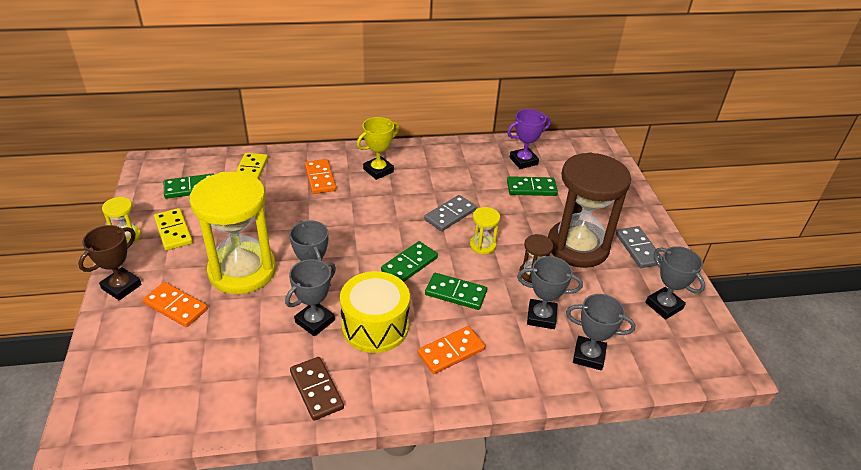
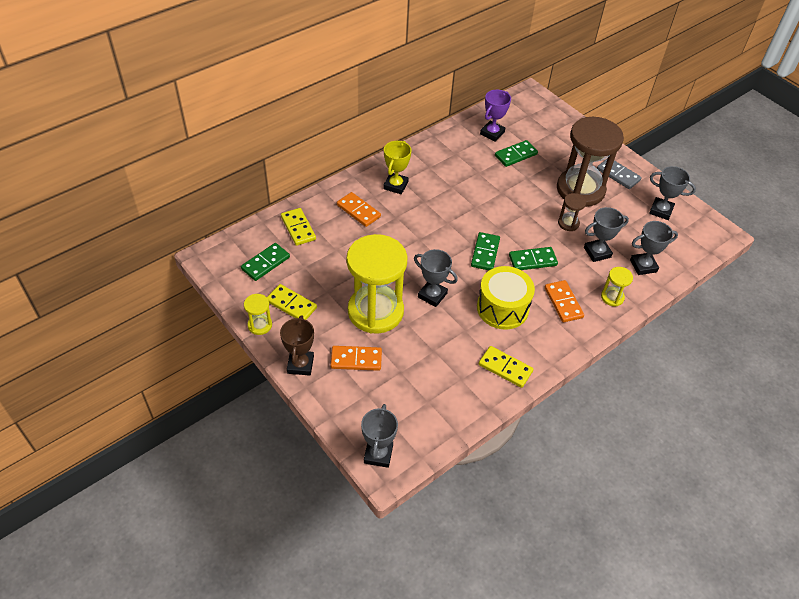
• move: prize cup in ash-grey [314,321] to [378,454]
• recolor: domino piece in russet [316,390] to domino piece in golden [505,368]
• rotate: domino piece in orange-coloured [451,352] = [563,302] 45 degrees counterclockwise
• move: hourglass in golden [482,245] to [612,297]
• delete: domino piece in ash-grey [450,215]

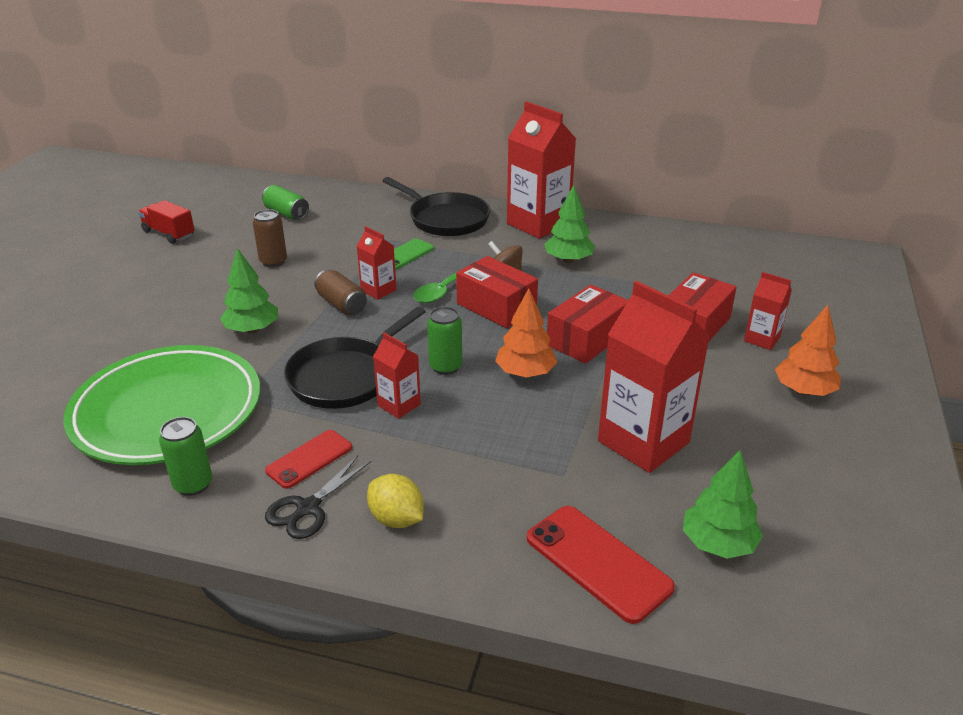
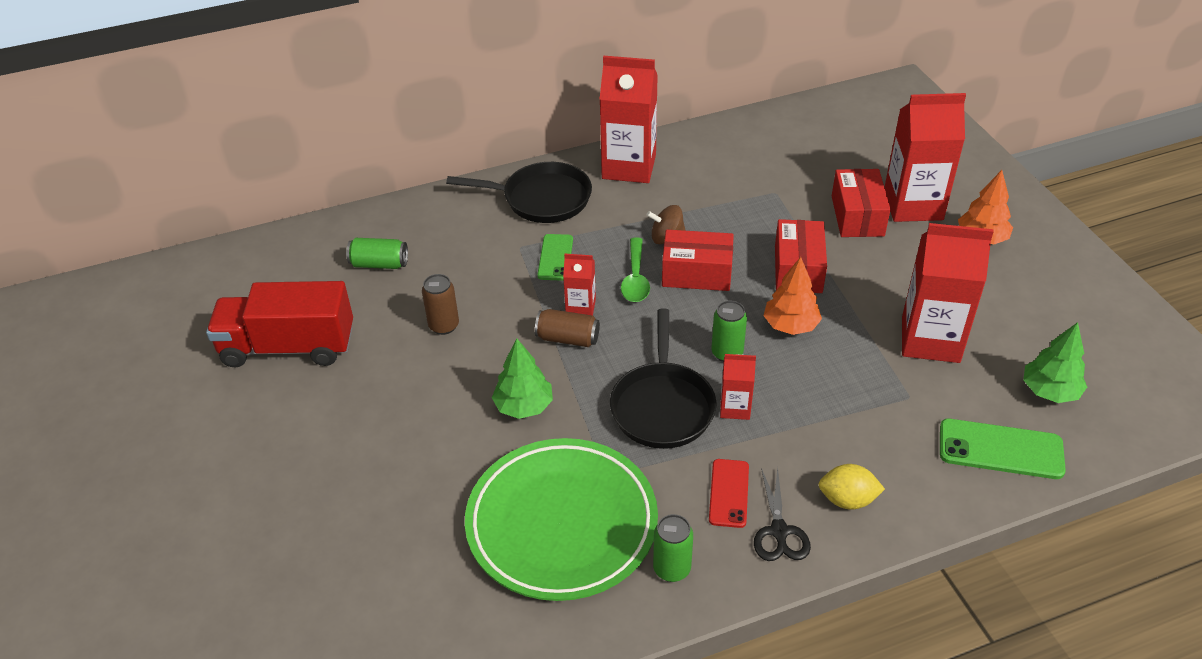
• resize: toy truck in scarlet [169,234] = [288,347] x1.87
• resize: milk carton in scarlet [762,339] = [913,205] x2.02
• recolor: mobile phone in scarlet [598,562] to mobile phone in emerald [1000,449]
• delete: fir tree in emerald [568,260]

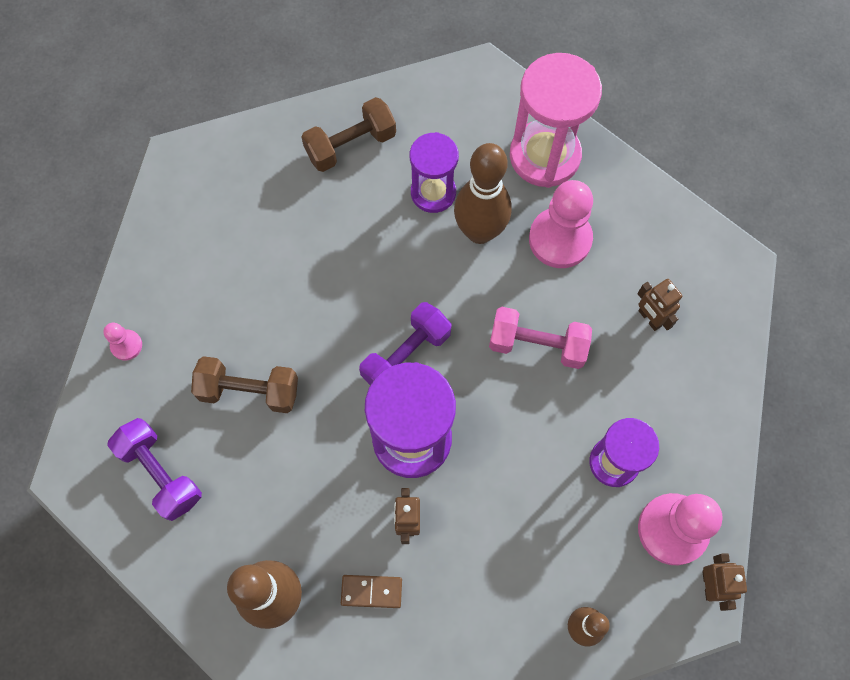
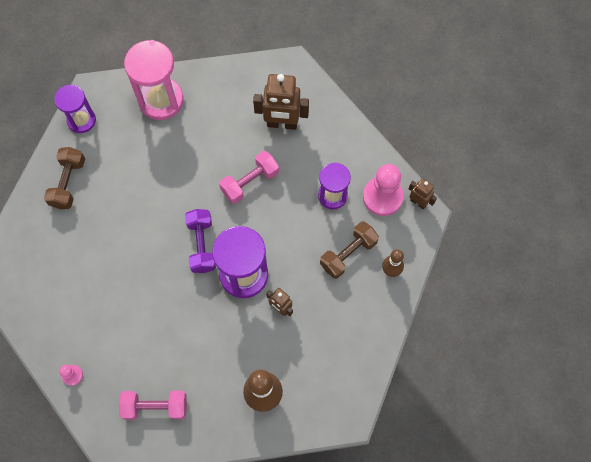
• move: hourglass in royal purple [433,193] to [81,120]
• recolor: dumbbell in royal purple [161,473] to dumbbell in rosy [155,407]
• resize: robot figure in russet [649,318] = [282,124] x1.85
• move: dumbbell in russet [249,391] to [348,254]
• delete: domino piece in russet [371,591]
• delete: bowling pin in russet [479,231]
• delete: pawn in rosy [560,239]

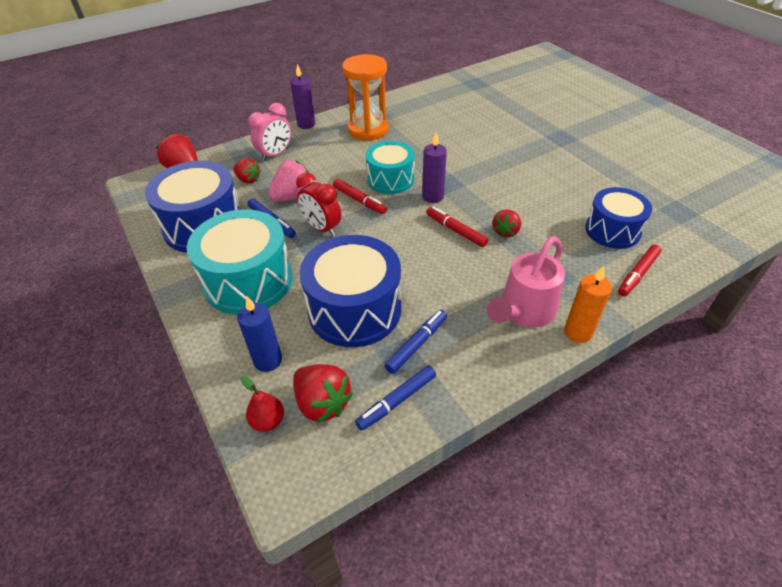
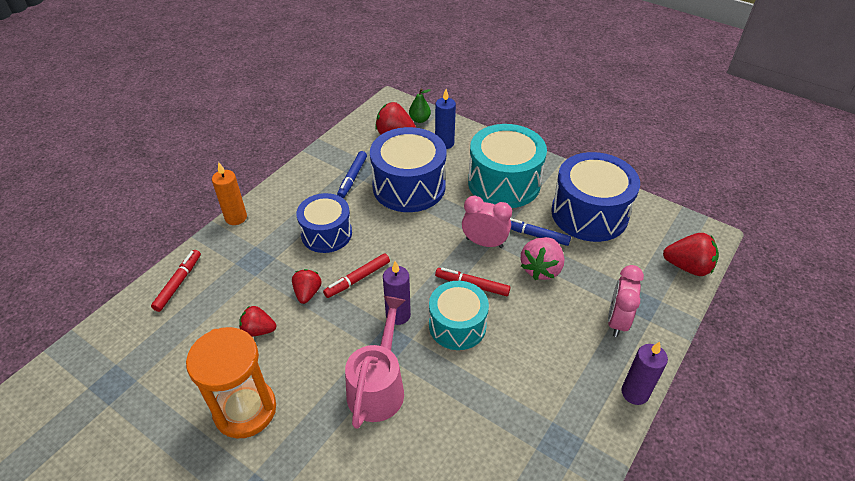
• move: hourglass in orange-coloured [368,130] to [245,410]
• move: strawberry in scarlet [248,180] to [258,330]
• move: drum in cobalt [612,230] to [326,233]
• rotate: marker pen in scarlet [455,230] = [357,279] 120 degrees clockwise
• move: watering can in rosy [523,312] to [378,385]
• recolor: pear in scarlet [268,421] to pear in emerald [419,120]
• recolor: bedside clock in scarlet [322,228] to bedside clock in rosy [484,243]
• delete: marker pen in cobalt [397,401]

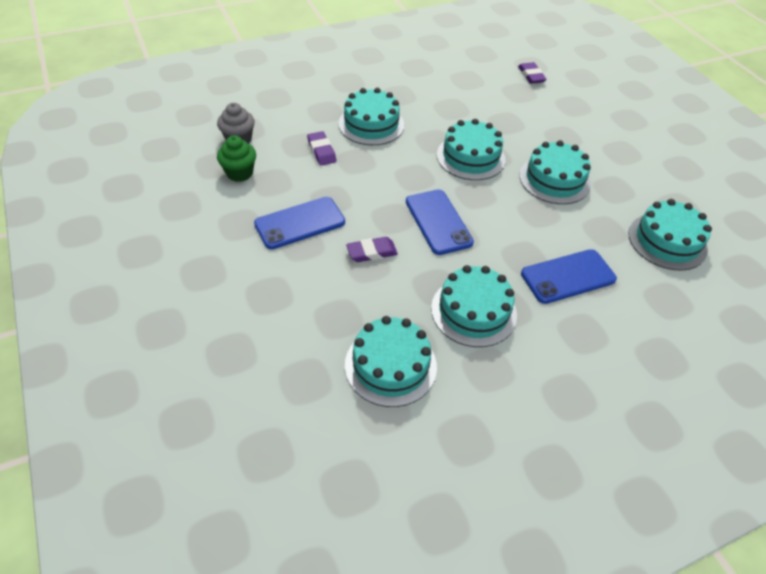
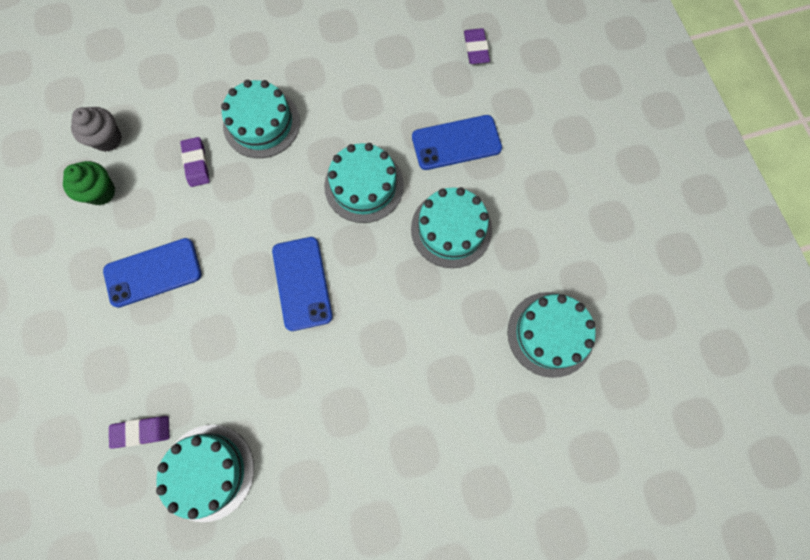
• move: eraser in royal purple [372,252] to [142,431]
• move: mobile phone in cobalt [568,276] to [456,143]
• delete: layer cake in aqua [473,311]

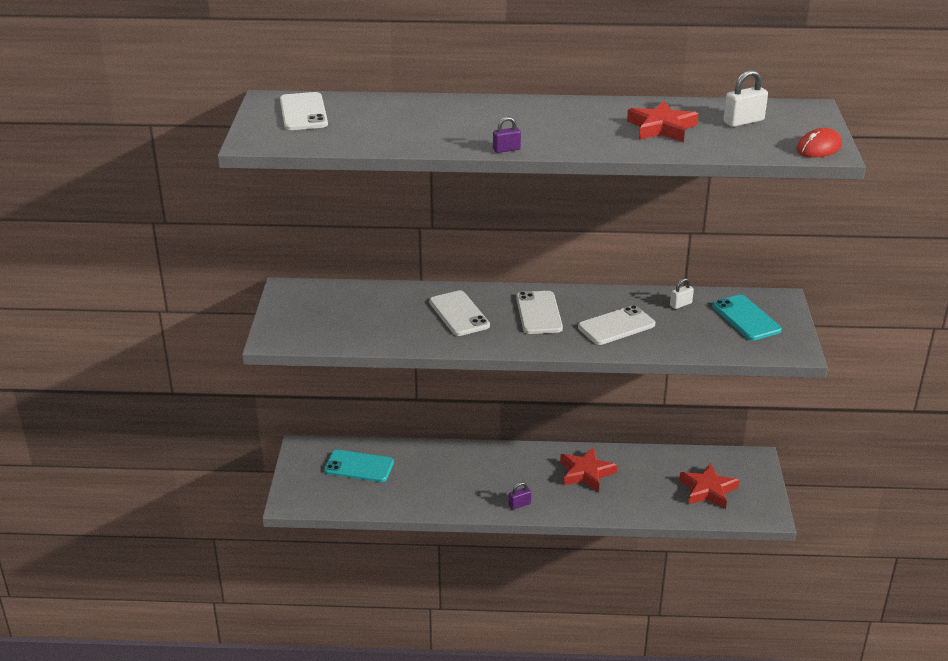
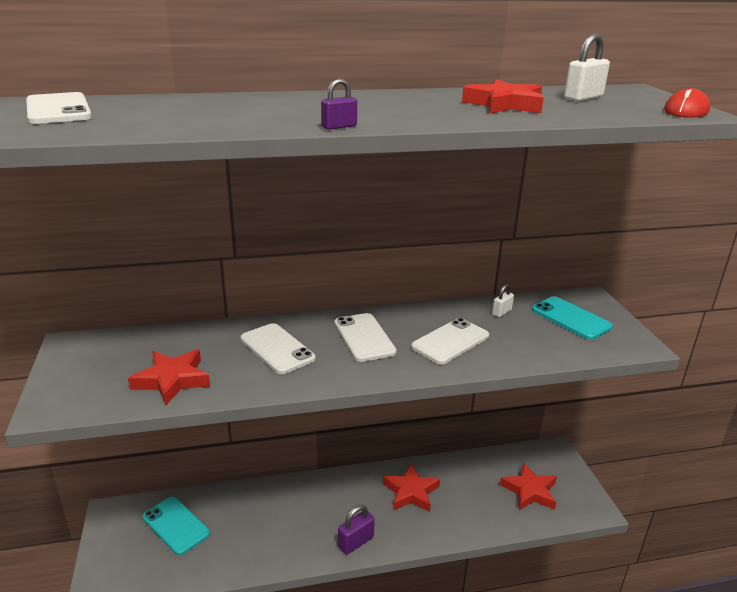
• insert: five-pointed star in scarlet [172,380]
• rotate: mobile phone in aqua [359,466] = [176,525] 45 degrees clockwise
• resize: lock in royal purple [519,504] = [356,542] x1.59

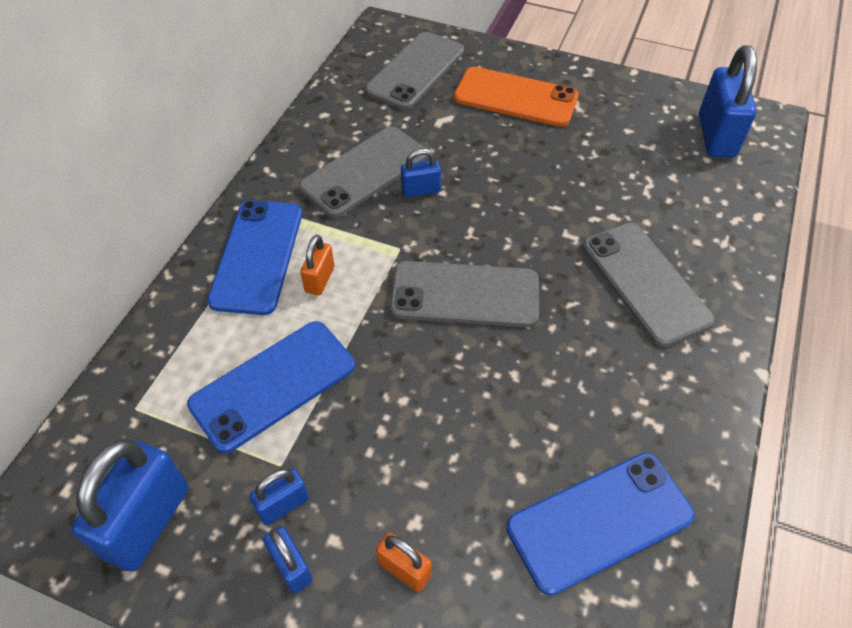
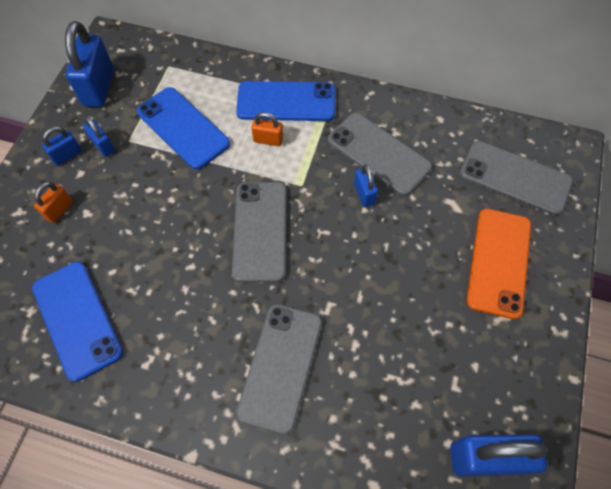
• rotate: lock in cobalt [147,522] = [99,87] 75 degrees clockwise
• rotate: mobile phone in ash-grey [645,283] = [281,366] 45 degrees counterclockwise

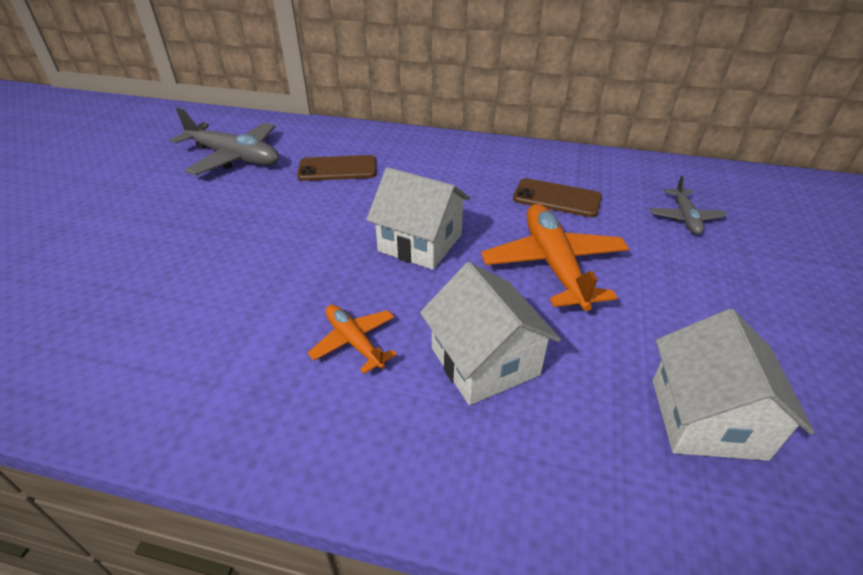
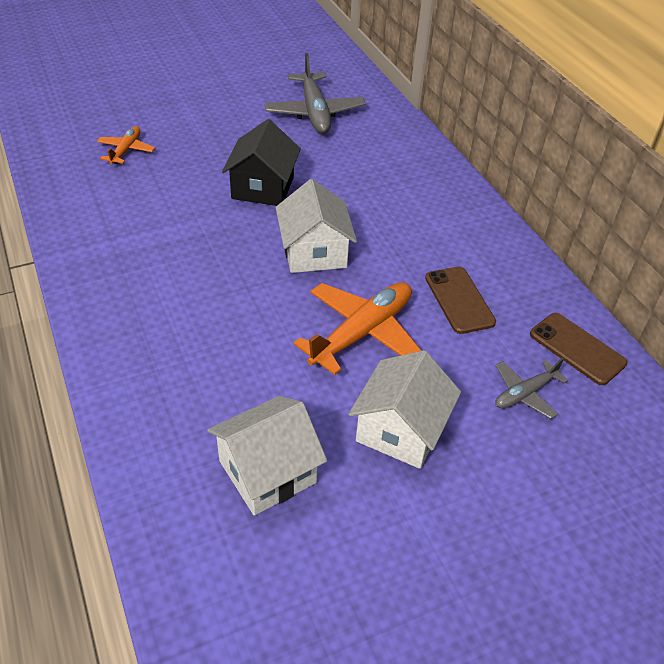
• move: aeroplane in orange-coloured [354,342] to [126,150]
• insert: cottage in jet-black [263,188]
• move: cottage in pure white [484,361] to [400,430]
• move: mobile phone in russet [337,169] to [577,349]

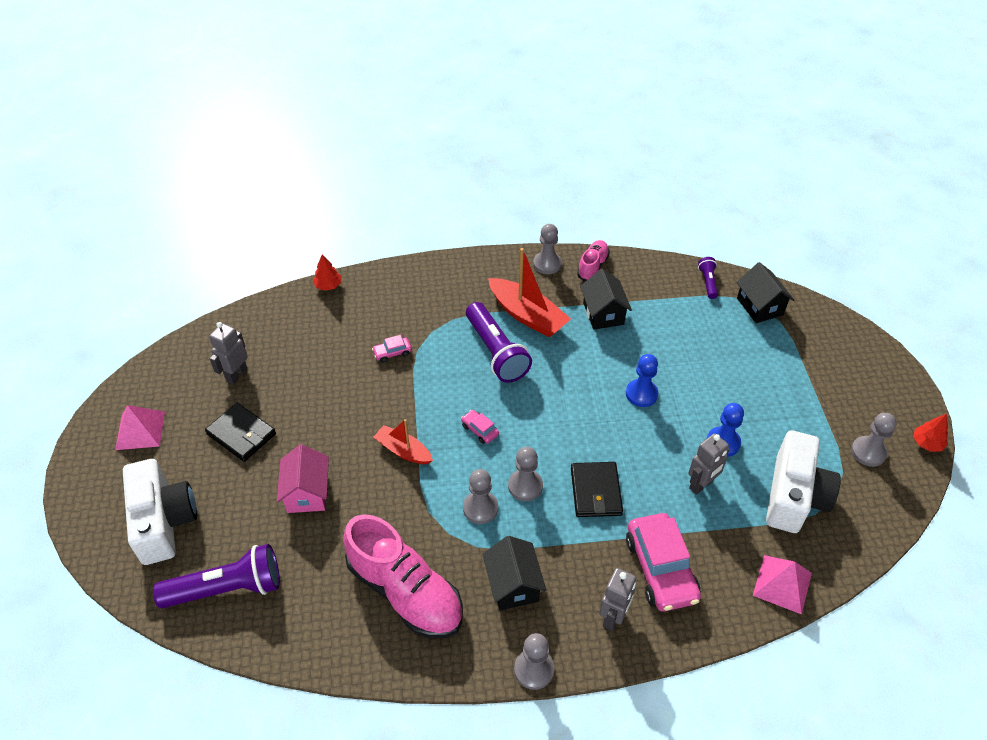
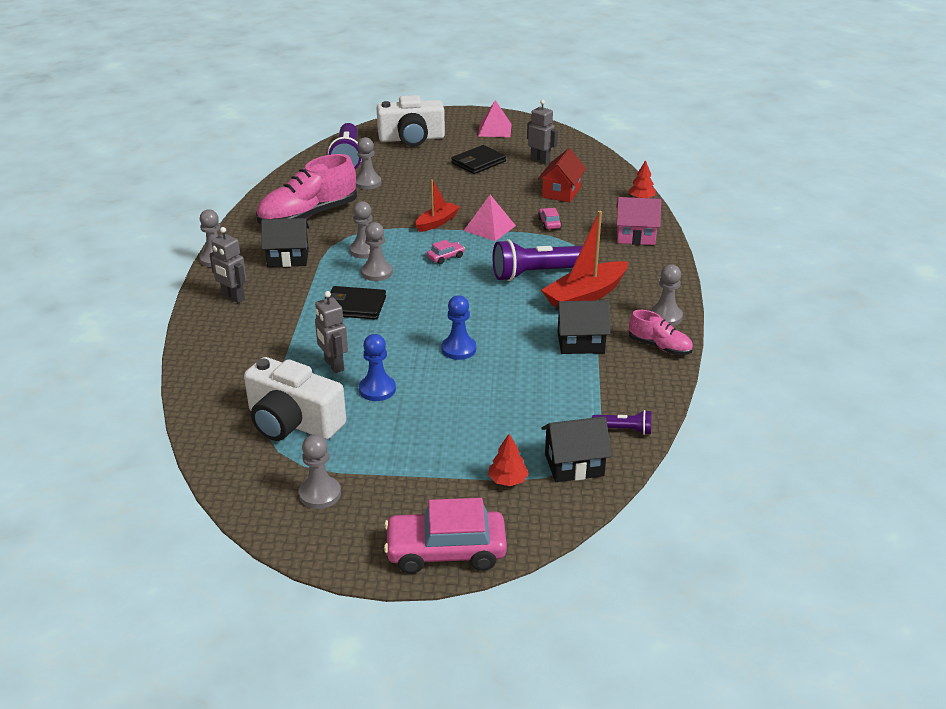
• insert: pawn in ash-grey [367,183]
• move: car in rosy [661,569] to [446,551]
• move: pyramid shape in rosy [782,584] to [489,228]
• move: fir tree in scarlet [927,443] to [508,480]
• insert: cottage in scarlet [561,192]
• move: cottage in rosy [307,493] to [635,236]

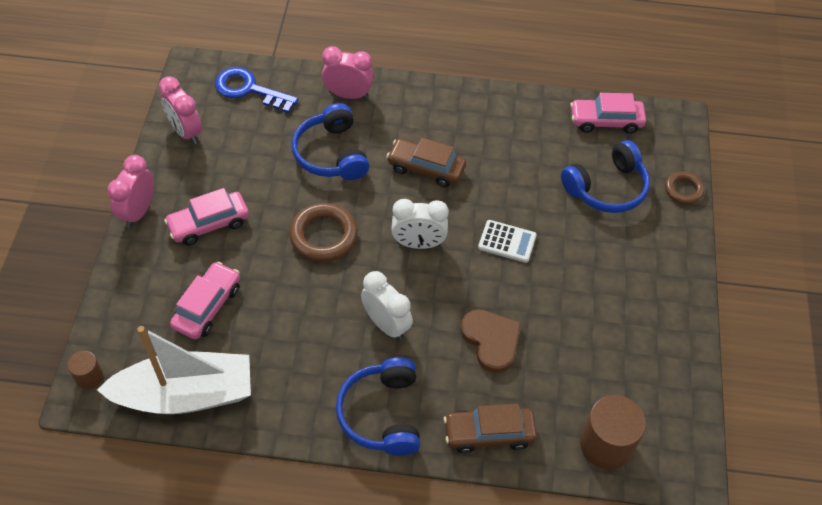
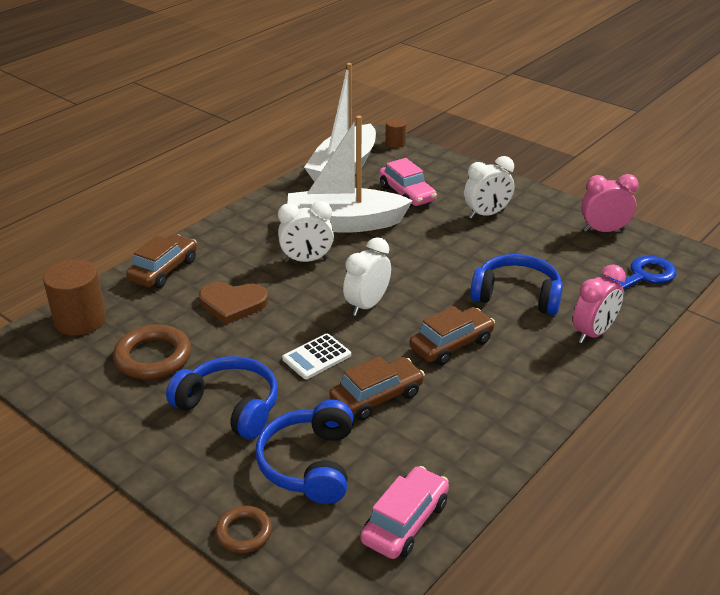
• move: torus in russet [323,235] to [153,357]
• move: headset in cobalt [381,414] to [230,406]
• insert: boat in pure white [344,223]
• insert: car in russet [377,397]
• replace: car in rosy [209,224] to bedside clock in pure white [486,214]
• delete: bedside clock in rosy [138,212]

